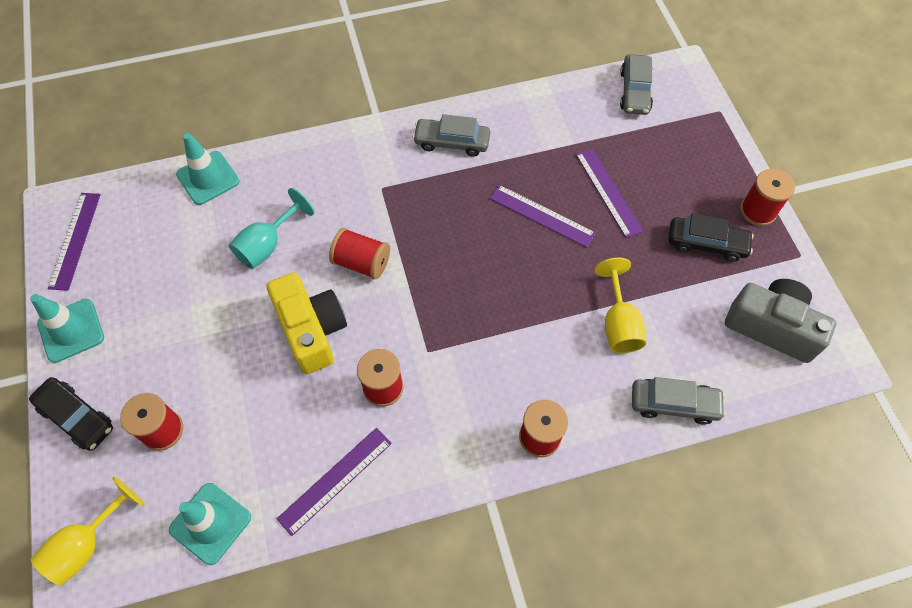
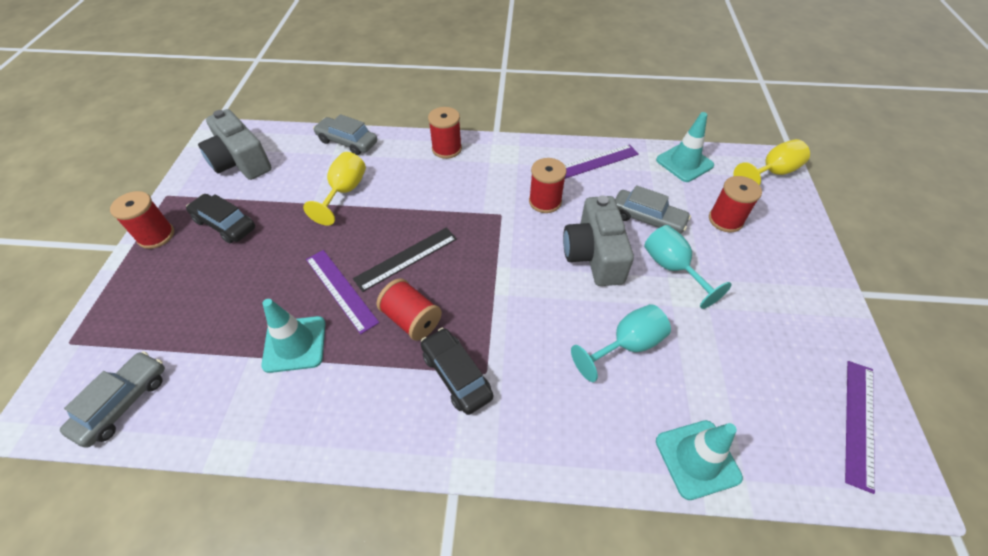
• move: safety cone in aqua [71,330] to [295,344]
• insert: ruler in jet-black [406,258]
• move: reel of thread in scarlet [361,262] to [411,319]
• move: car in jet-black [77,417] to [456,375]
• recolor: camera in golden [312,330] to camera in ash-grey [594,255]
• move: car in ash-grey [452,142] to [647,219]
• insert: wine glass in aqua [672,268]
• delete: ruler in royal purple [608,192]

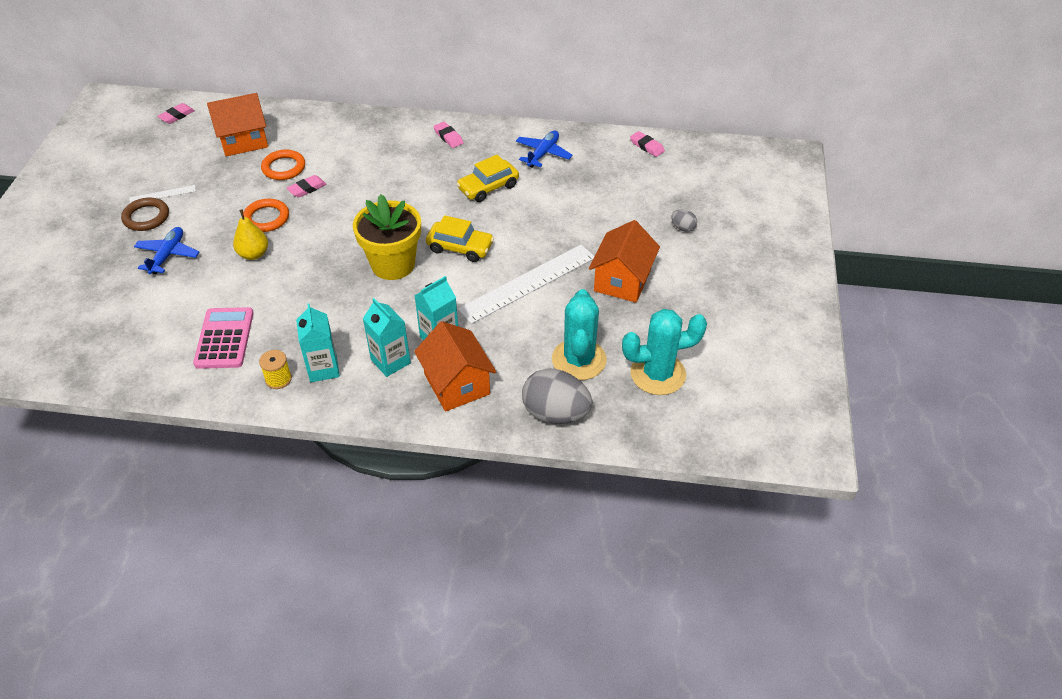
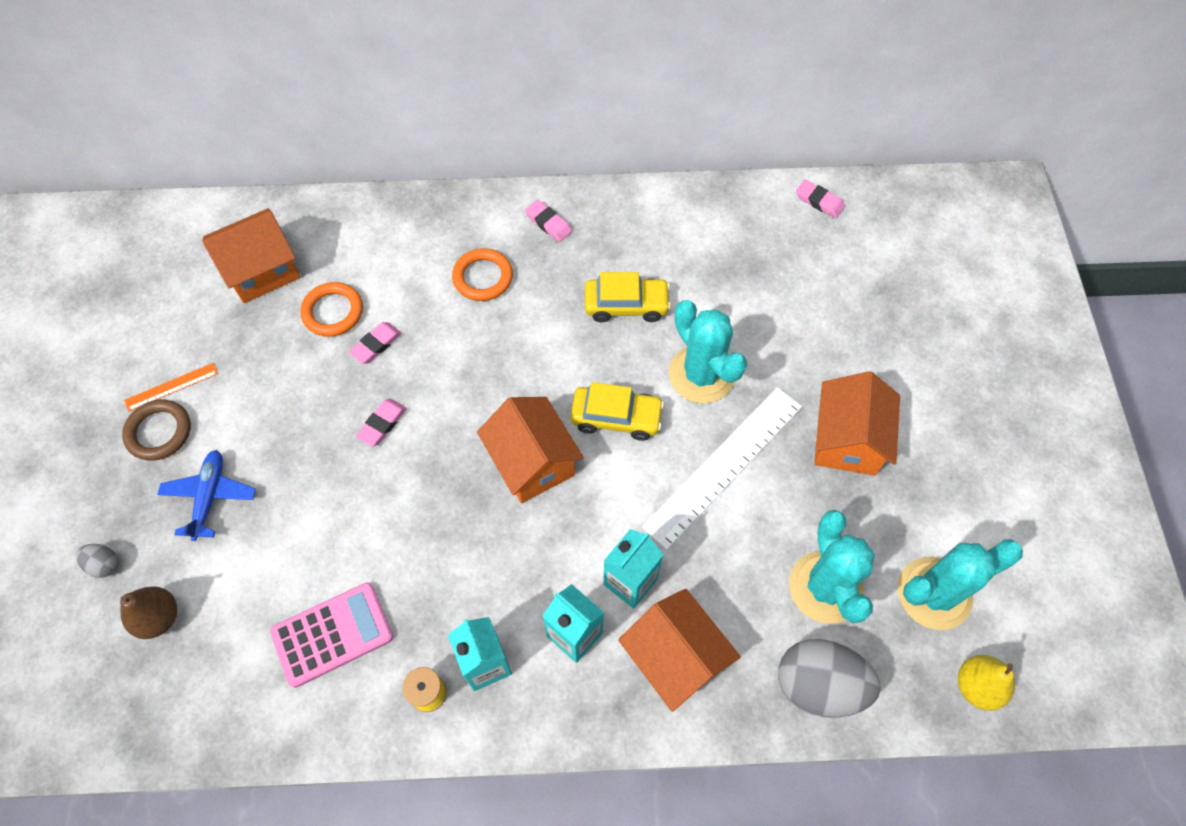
• move: egg in ash-grey [683,228] to [104,564]
• insert: pear in russet [159,618]
• recolor: ruler in pure white [162,194] to ruler in orange-coloured [171,387]
• rotate: pocket calculator in rosy [224,338] = [332,634] 75 degrees clockwise
• move: eraser in rosy [177,116] to [382,424]
• move: torus in orange-coloured [266,218] to [483,277]
• replace: potted plant in golden [393,264] to cottage in orange-coloured [532,462]
• rotate: car in golden [488,187] = [626,305] 135 degrees counterclockwise
• insert: prickly plant in aqua [701,374]
• move: pear in golden [254,254] to [977,686]
• delete: aeroplane in cobalt [543,154]

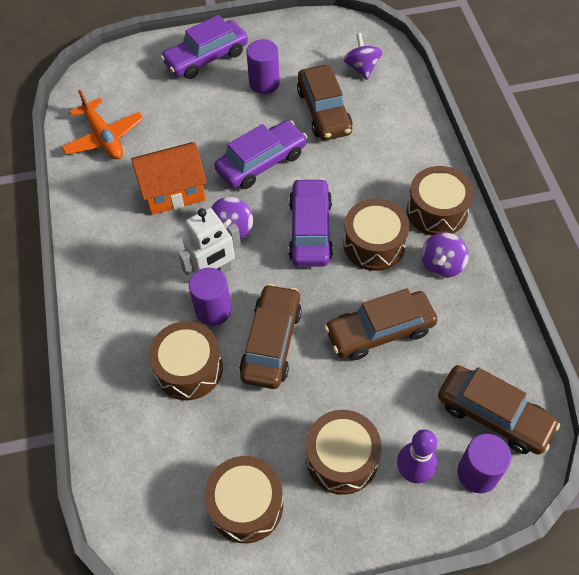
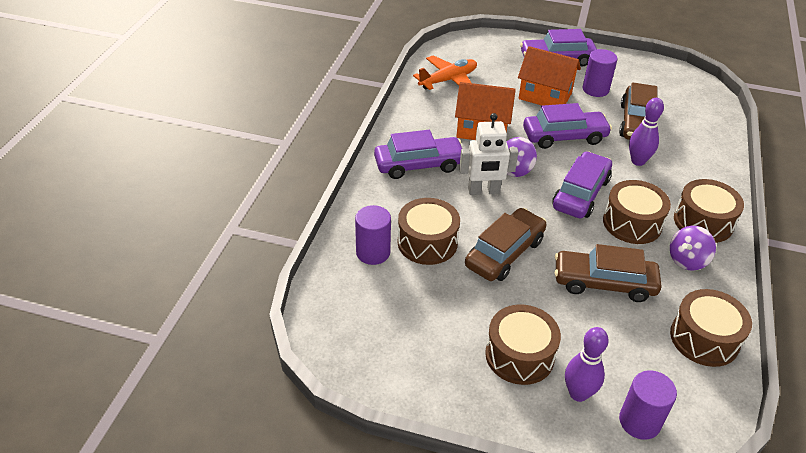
• move: cylinder shape in royal purple [213,310] to [373,252]
• insert: car in royal purple [419,165]
• rotate: aeroplane in orange-coloured [104,137] = [448,80] 120 degrees counterclockwise
• insert: cottage in orange-coloured [545,96]
• insert: bowling pin in royal purple [638,161]
• move: drum in russet [246,505] to [704,338]
• delete: whirligig in royal purple [362,68]
• delete: car in russet [493,415]

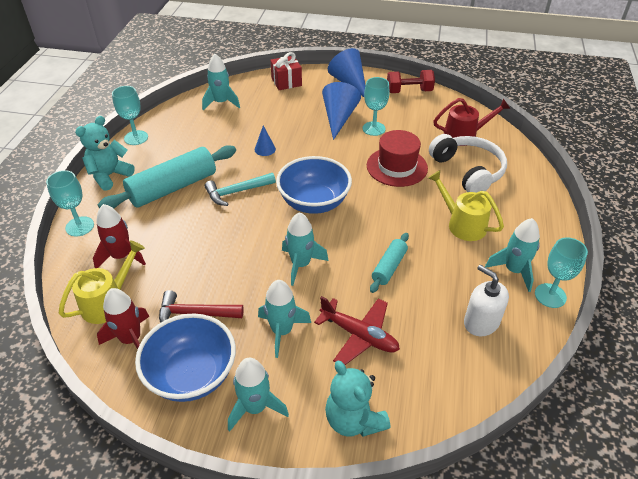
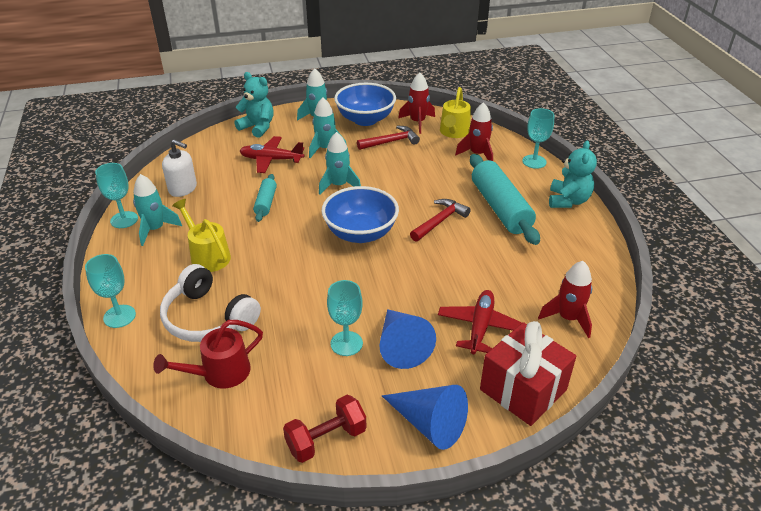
• move: wine glass in aqua [136,138] to [119,316]
• rotate: watering can in golden [462,224] = [207,255] 150 degrees counterclockwise
• recolor: carpenter's hammer in aqua [237,192] to carpenter's hammer in scarlet [440,221]
• insert: aeroplane in scarlet [480,327]
• rotate: pastry roller in aqua [173,187] = [500,208] 45 degrees counterclockwise
• resize: present in scarlet [286,82] = [523,390] x1.54
• recolor: spaceship in aqua [221,103] to spaceship in scarlet [568,318]
• delete: solid cone in cobalt [265,149]
• delete: tall hat in scarlet [397,167]

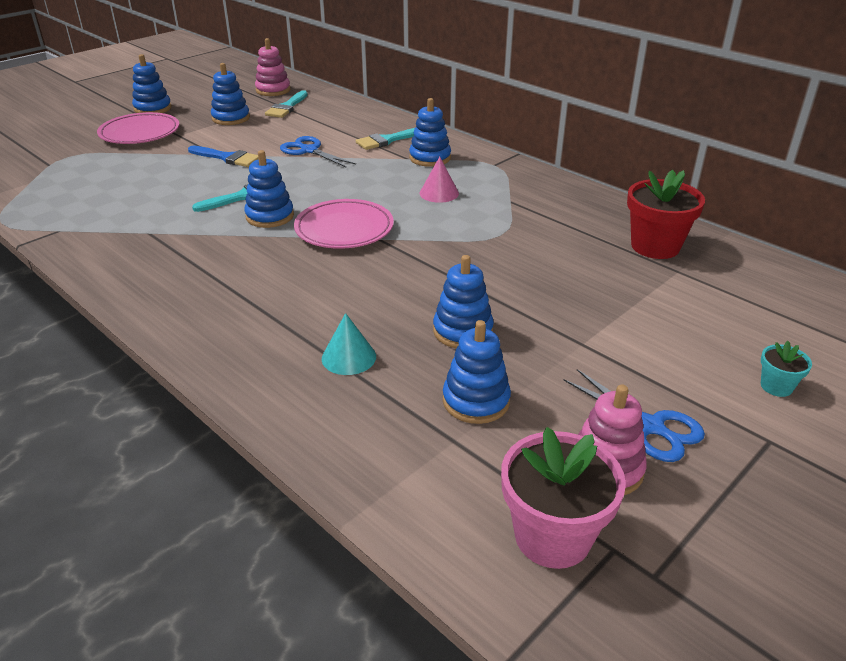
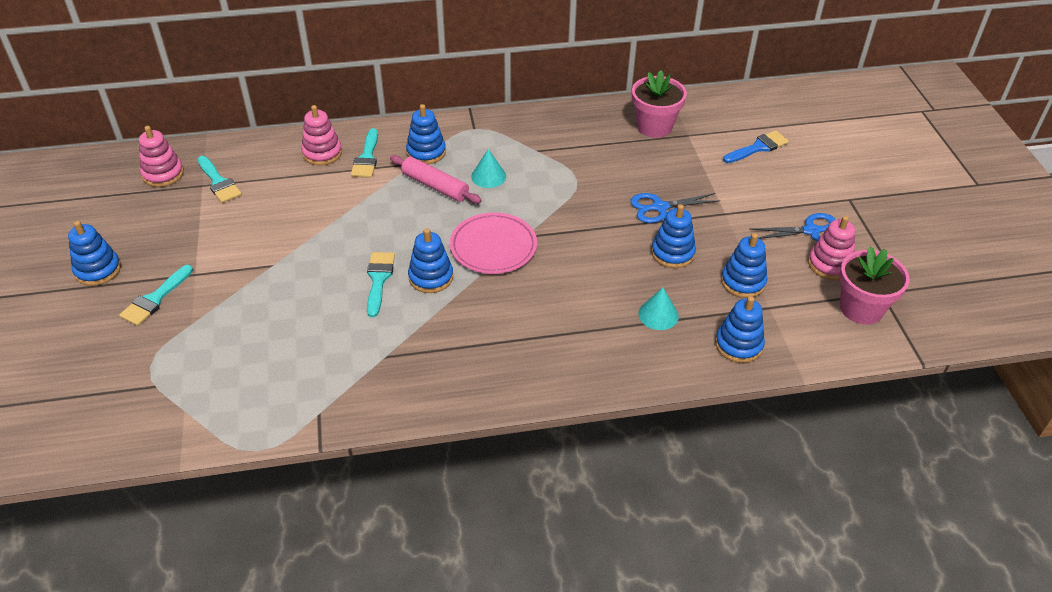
• replace: flat dish in rosy [140,133] to paintbrush in aqua [155,299]
• insert: stacking toy in rosy [322,153]
• insert: pastry roller in rosy [435,186]
• recolor: solid cone in rosy [439,193] to solid cone in aqua [488,176]
• move: shears in cobalt [309,150] to [659,207]
• recolor: potted plant in scarlet [655,246] to potted plant in rosy [654,126]
• move: stacking toy in cobalt [231,118] to [738,345]
• move: paintbrush in cobalt [227,158] to [758,147]
• delete: potted plant in aqua [776,386]

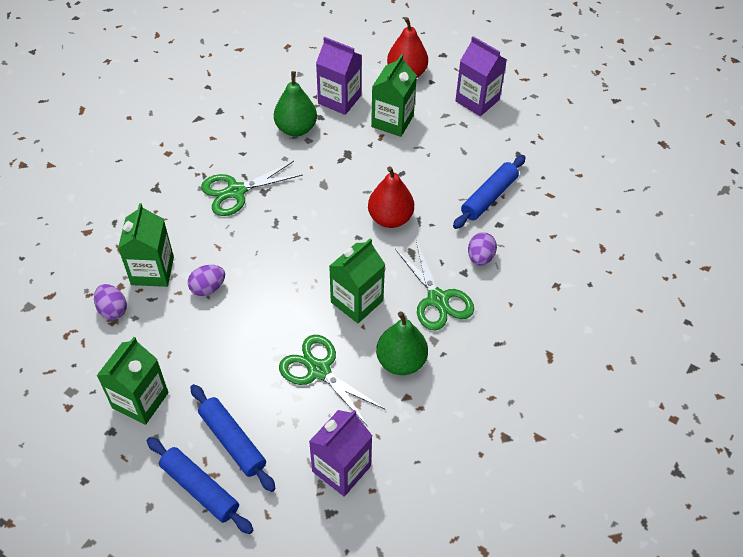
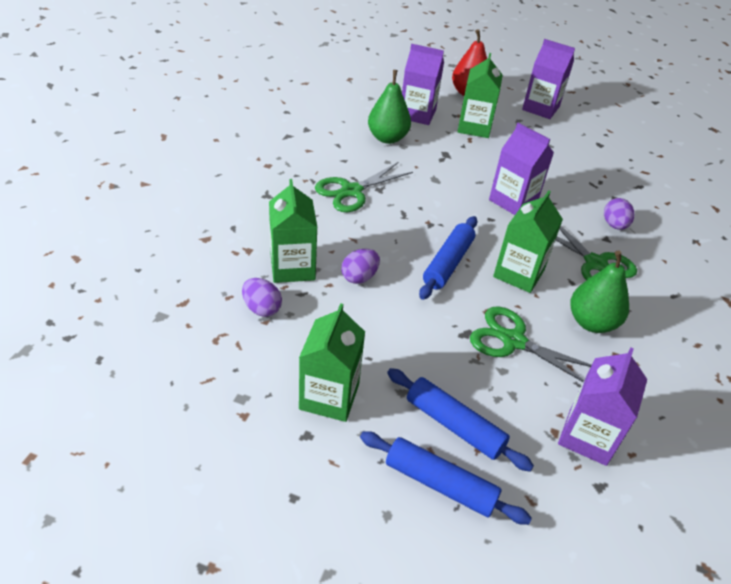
• move: pastry roller in cobalt [489,197] to [448,263]
• replace: pear in scarlet [390,218] to milk carton in royal purple [513,201]

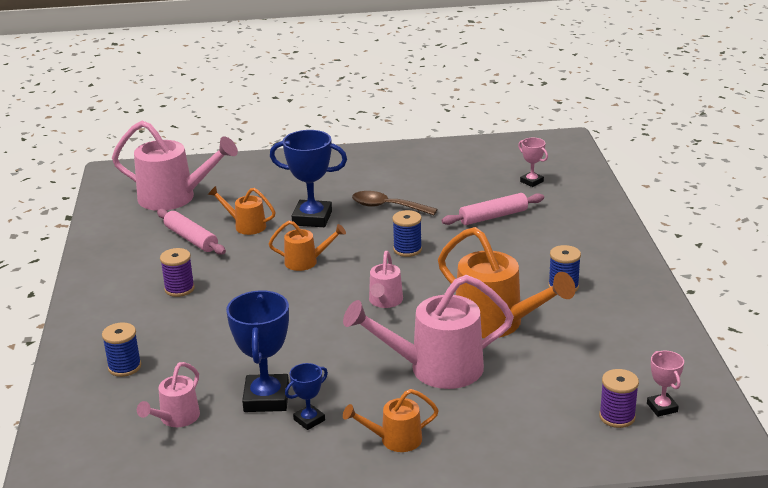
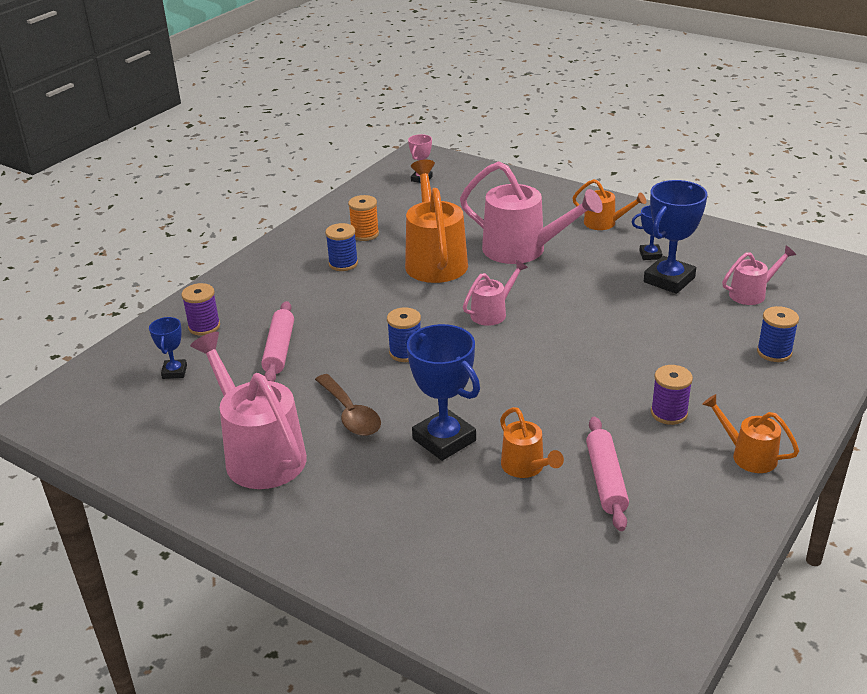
• recolor: prize cup in rosy [531,181] to prize cup in cobalt [174,372]
• move: reel of thread in royal purple [617,417] to [204,326]
• move: watering can in rosy [175,198] to [259,453]
• rotate: pastry roller in rosy [493,217] = [279,349] 75 degrees clockwise
• insert: reel of thread in orange-coloured [365,234]
• move: watering can in orange-coloured [306,262] to [747,455]

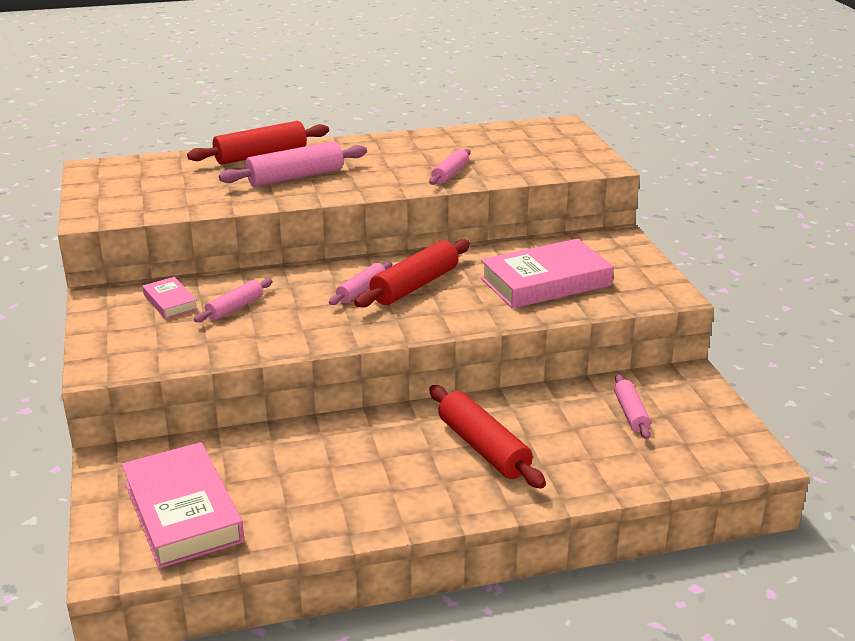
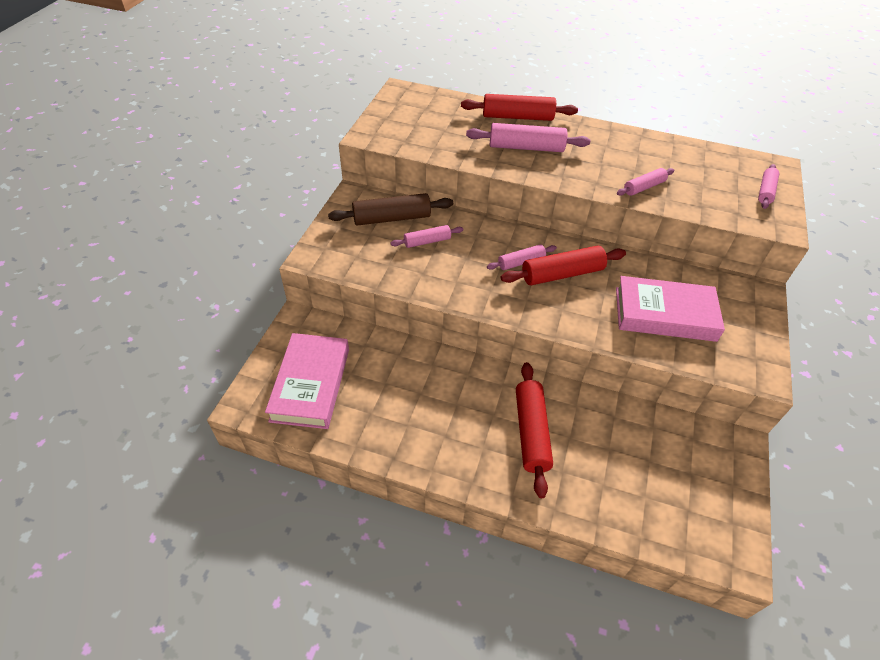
• replace: hardback in rosy [170,302] to pastry roller in russet [391,218]
• move: pastry roller in rosy [631,413] to [765,191]

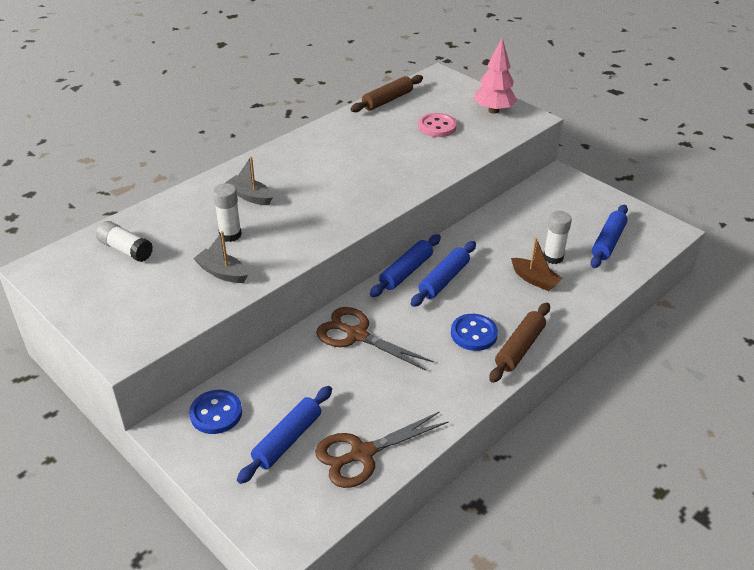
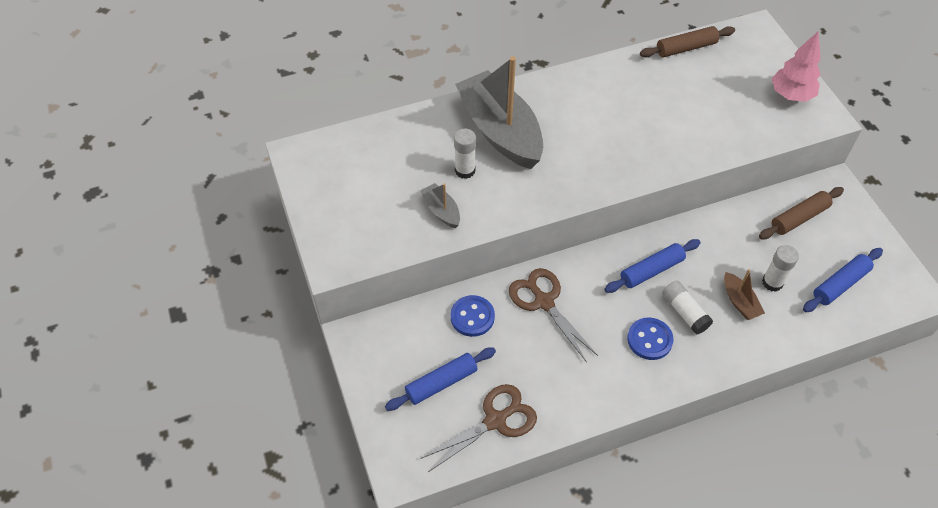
• rotate: shears in russet [362,454] = [495,420] 150 degrees clockwise
• move: shirt button in cobalt [216,413] to [472,317]
• resize: boat in ash-grey [250,196] = [500,131] x2.36
• move: glue stick in pure white [126,250] to [684,312]
• move: pastry roller in russet [519,348] to [799,218]
• delete: pastry roller in cobalt [406,272]
• delete: shirt button in rosy [437,127]

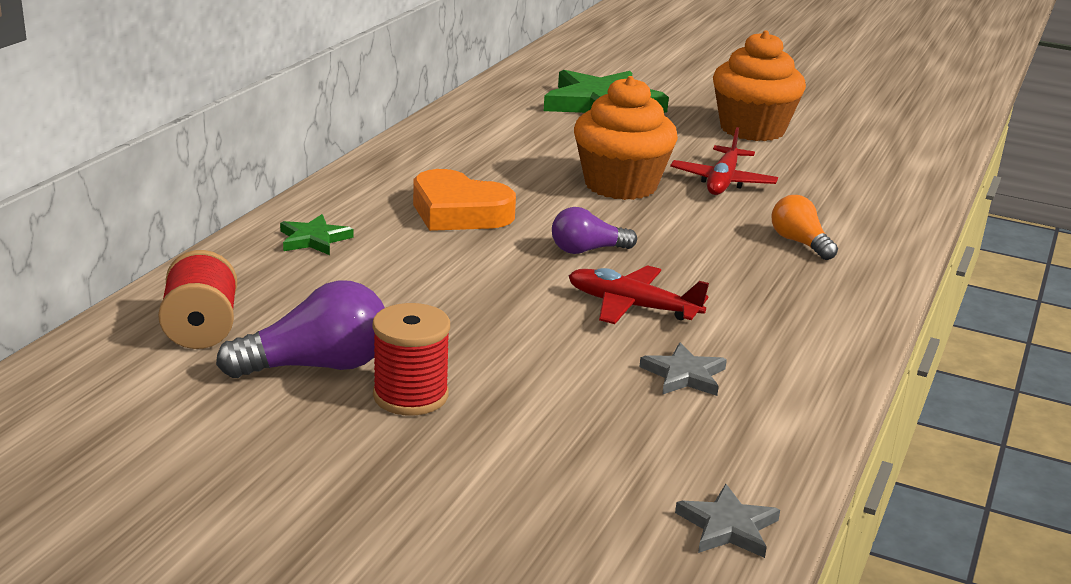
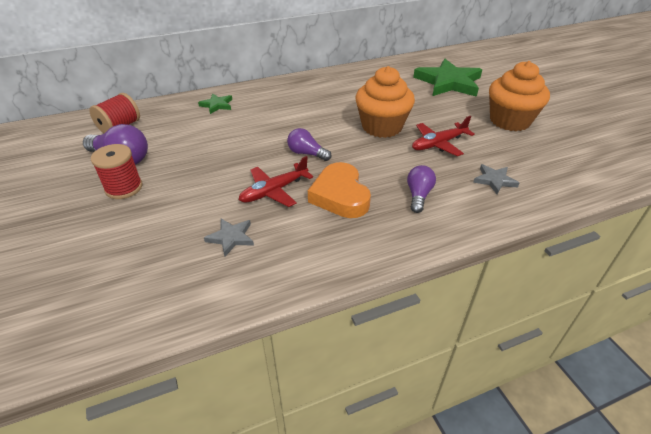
• rotate: aeroplane in scarlet [633,306] = [274,191] 105 degrees counterclockwise
• move: heart in orange-coloured [459,212] to [340,195]
• recolor: bulb in orange-coloured [800,243] to bulb in royal purple [418,195]
• move: five-pointed star in ash-grey [728,527] to [494,180]

